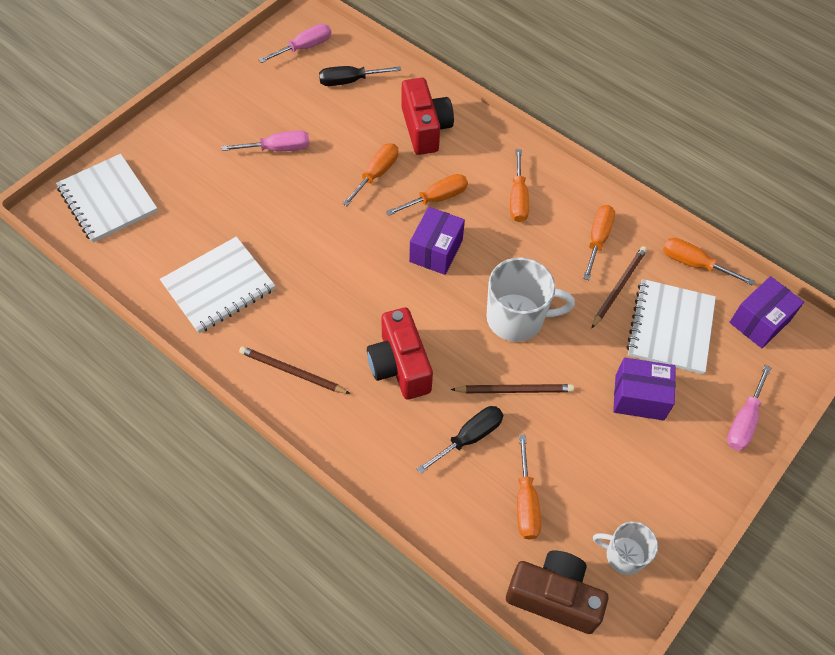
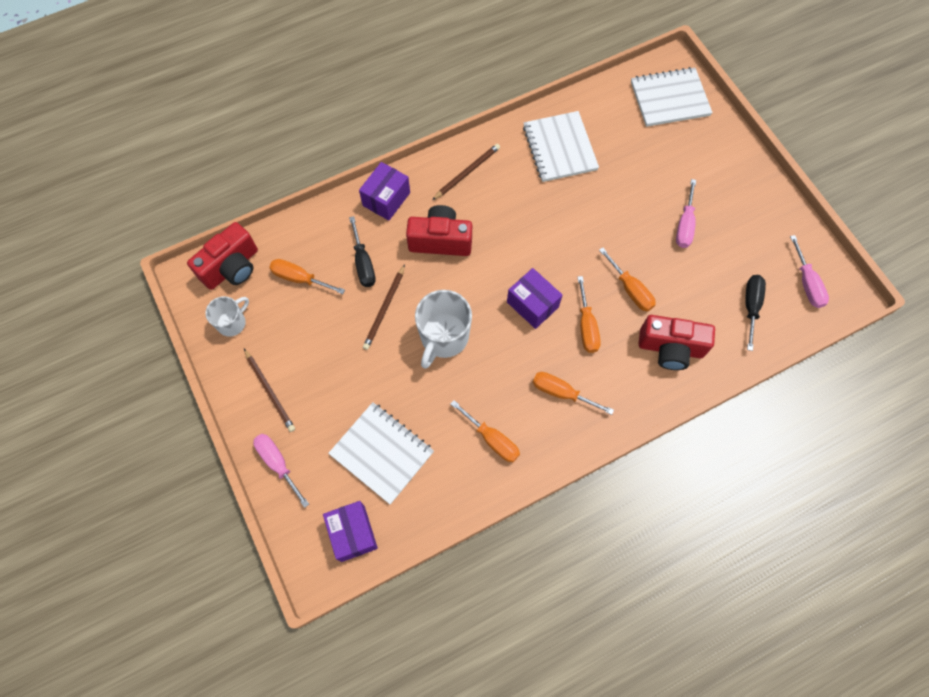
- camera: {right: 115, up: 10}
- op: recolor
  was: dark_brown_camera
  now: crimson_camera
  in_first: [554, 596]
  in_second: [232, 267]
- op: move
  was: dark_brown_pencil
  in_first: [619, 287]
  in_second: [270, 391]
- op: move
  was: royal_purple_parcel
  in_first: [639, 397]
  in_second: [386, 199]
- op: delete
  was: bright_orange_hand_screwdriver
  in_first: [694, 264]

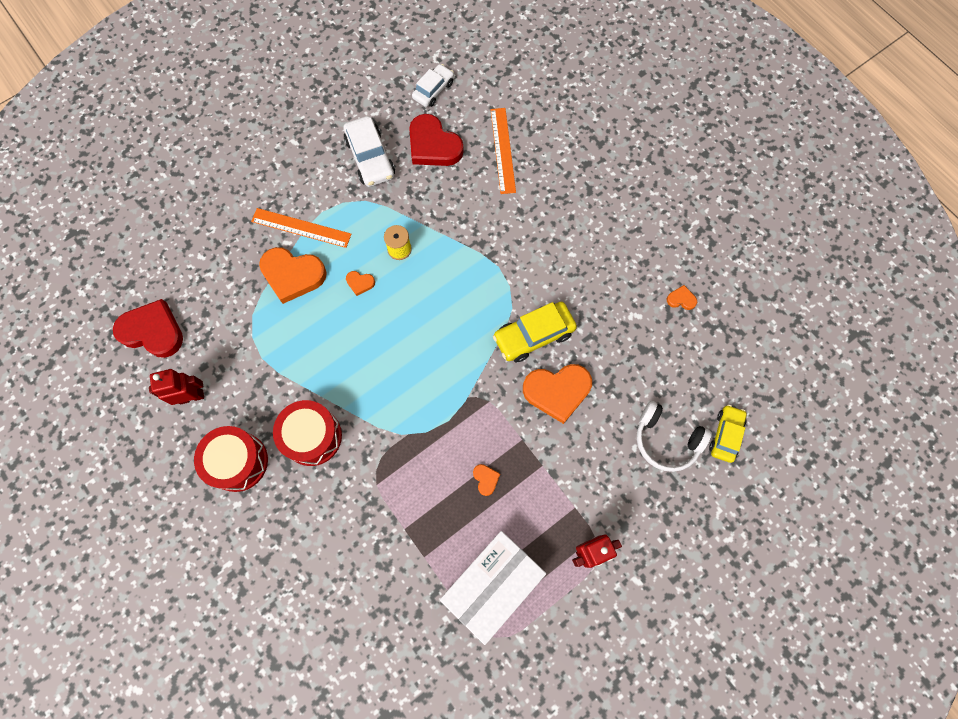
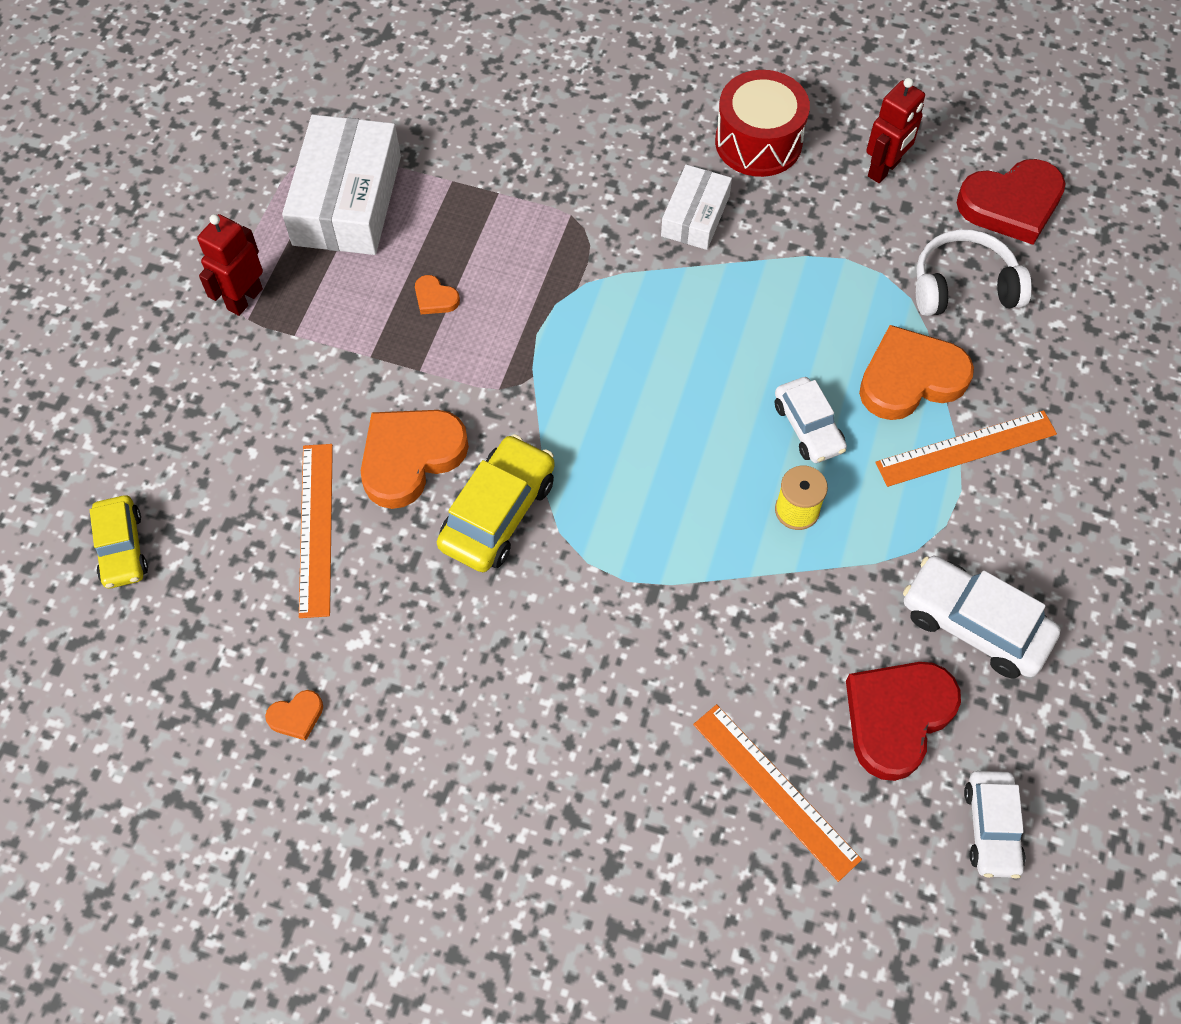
- camera: {right: 145, up: -10}
- op: replace
  was: crimson_toy_drum
  now: pure_white_parcel
  in_first: [312, 436]
  in_second: [695, 216]
- op: replace
  was: bright_orange_heart_shape
  now: pure_white_toy_car
  in_first: [360, 283]
  in_second: [808, 427]
- op: rotate
  was: crimson_heart_shape
  in_first: [433, 145]
  in_second: [897, 718]
  clockwise: -60
- op: move
  was: pure_white_headphones
  in_first: [666, 440]
  in_second: [963, 286]
- op: insert
  now: bright_orange_measuring_stick
  in_second: [316, 528]

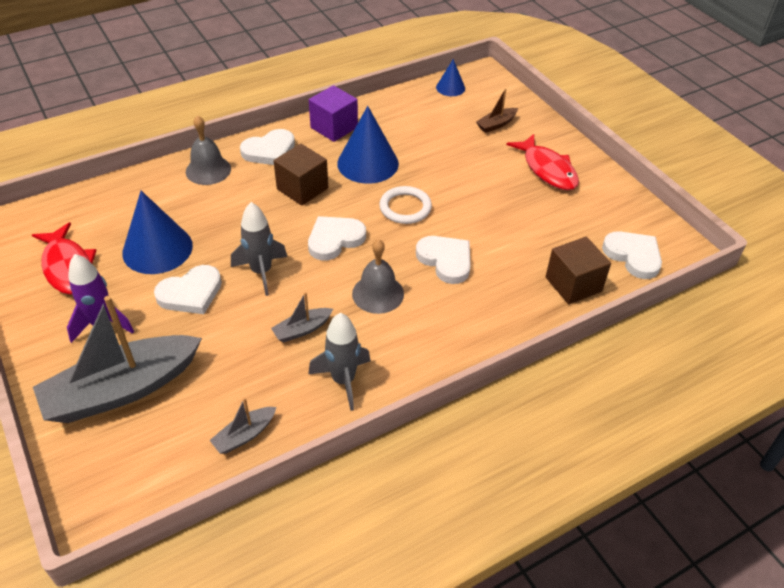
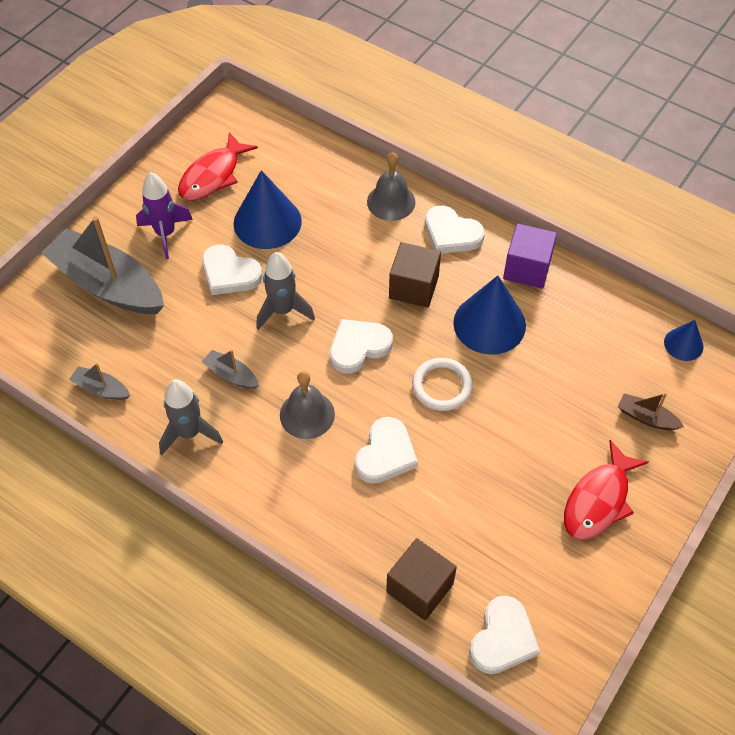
- camera: {right: 65, up: 10}
- op: rotate
  was: pure_white_heart_shape
  in_first: [335, 239]
  in_second: [358, 347]
  clockwise: -60

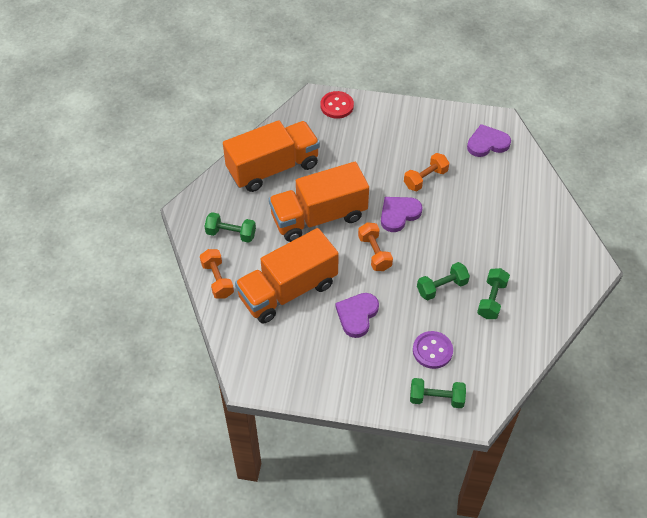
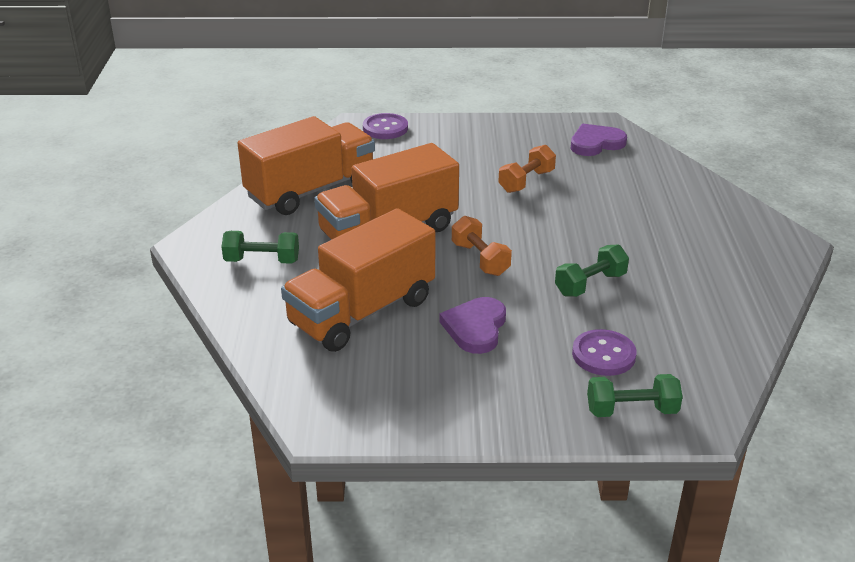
- camera: {right: -10, up: -20}
- op: delete
  was: bright_orange_hand_weight
  in_first: [217, 280]
- op: recolor
  was: crimson_shirt_button
  now: royal_purple_shirt_button
  in_first: [337, 106]
  in_second: [385, 128]
- op: delete
  was: royal_purple_heart_shape
  in_first: [399, 214]
- op: delete
  was: emerald_hand_weight
  in_first: [491, 300]

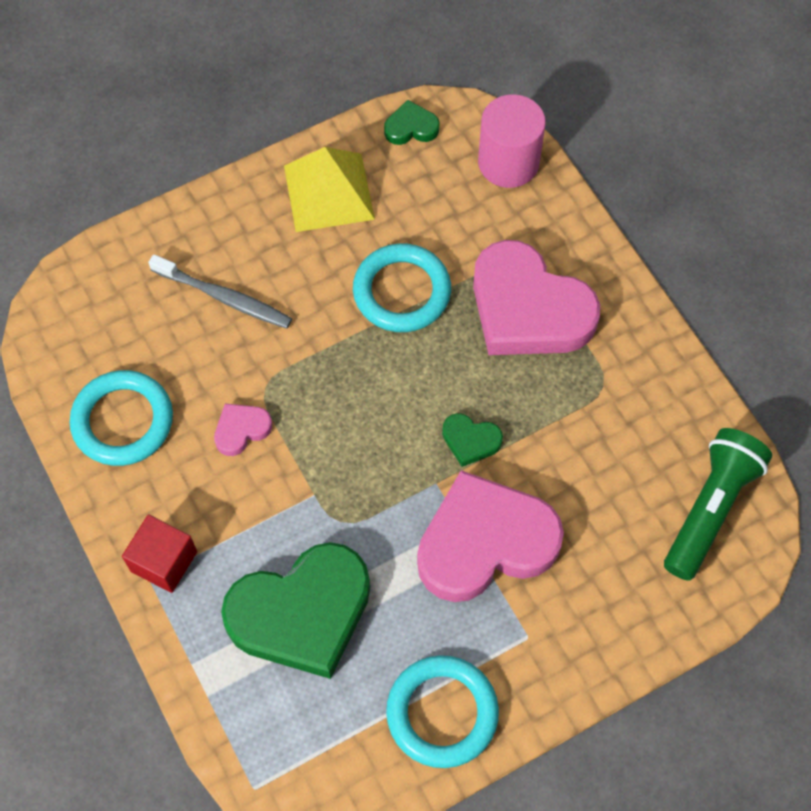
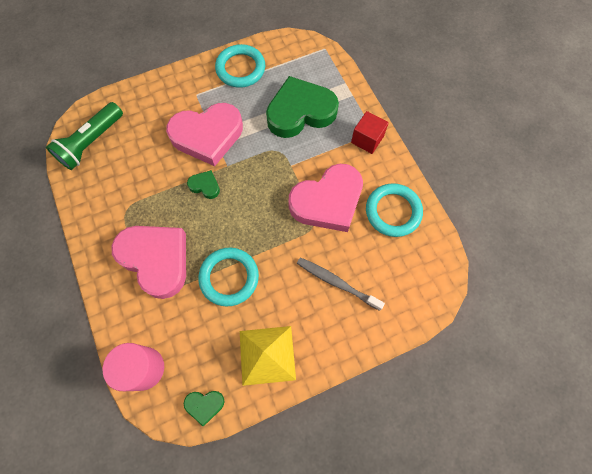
- camera: {right: -175, up: 5}
- op: resize
  was: rosy_heart_shape
  in_first: [241, 430]
  in_second: [327, 201]
  ratio: 2.33

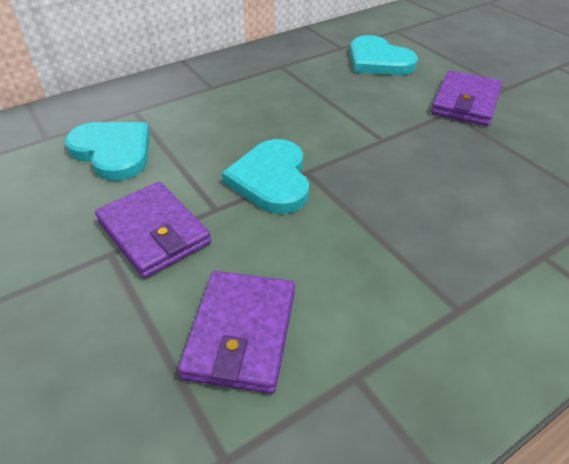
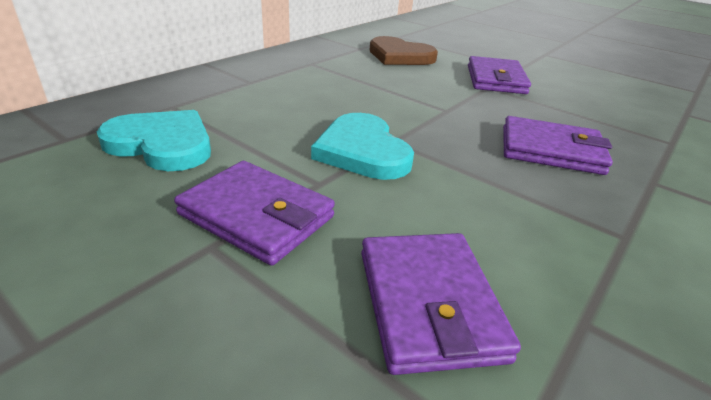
- camera: {right: -20, up: -10}
- op: recolor
  was: turquoise_heart_shape
  now: dark_brown_heart_shape
  in_first: [378, 61]
  in_second: [400, 56]
- op: insert
  now: royal_purple_card_wallet
  in_second: [551, 150]

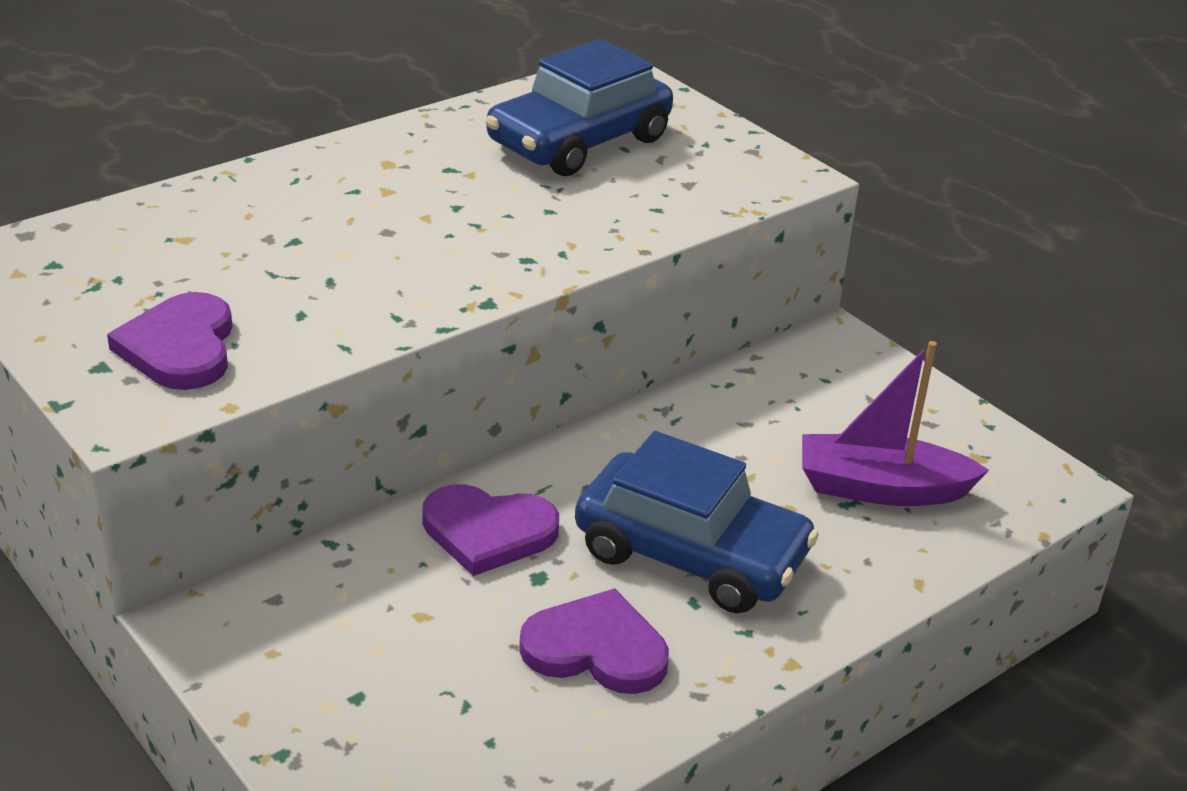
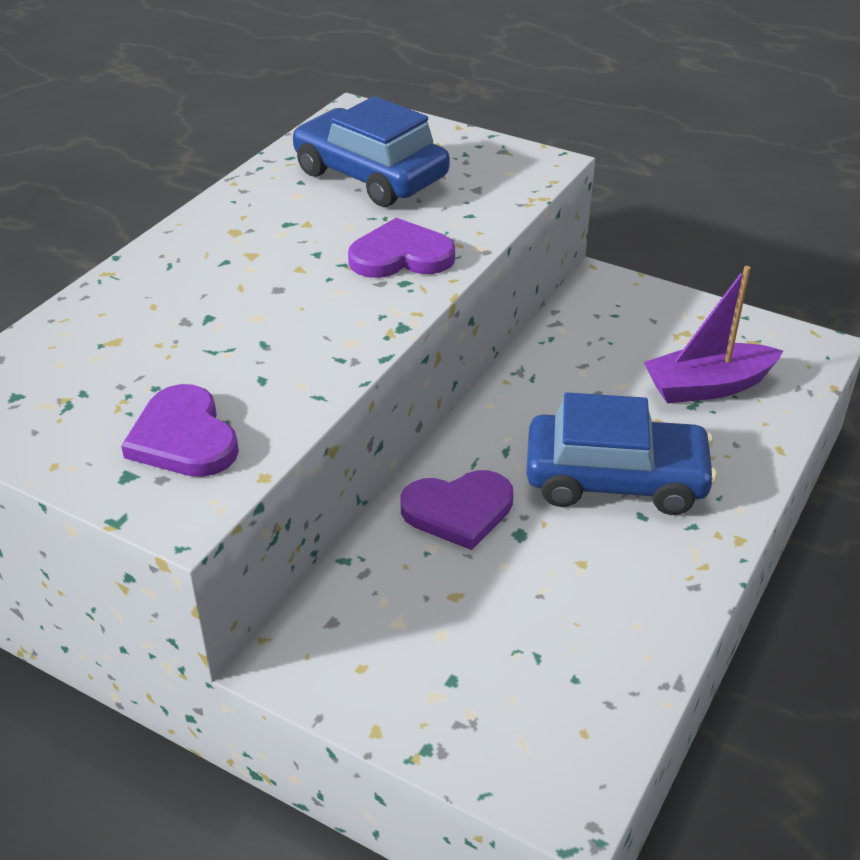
- camera: {right: -20, up: 5}
- op: rotate
  was: blue_toy_car
  in_first: [579, 141]
  in_second: [370, 175]
  clockwise: 105
- op: move
  was: royal_purple_heart_shape
  in_first: [596, 649]
  in_second: [401, 256]

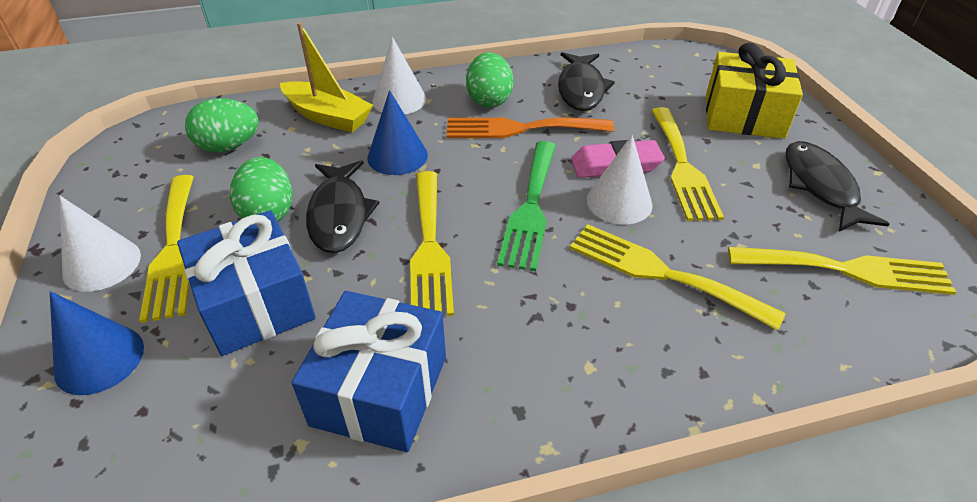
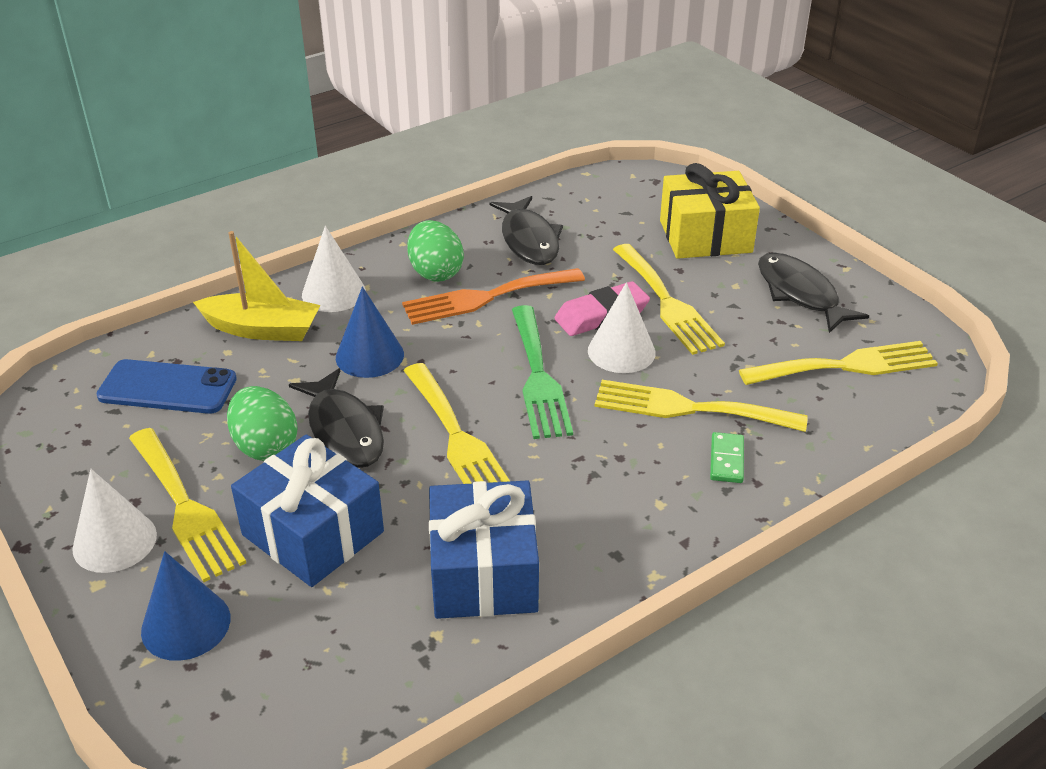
- camera: {right: -20, up: -5}
- op: replace
  was: emerald_toy_egg
  now: blue_phone
  in_first: [229, 146]
  in_second: [167, 387]
- op: insert
  now: emerald_domino
  in_second: [727, 460]

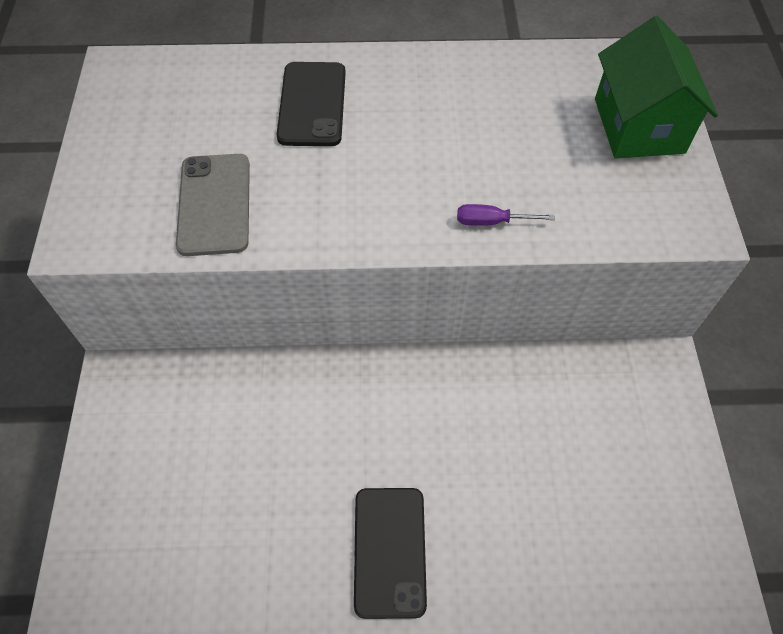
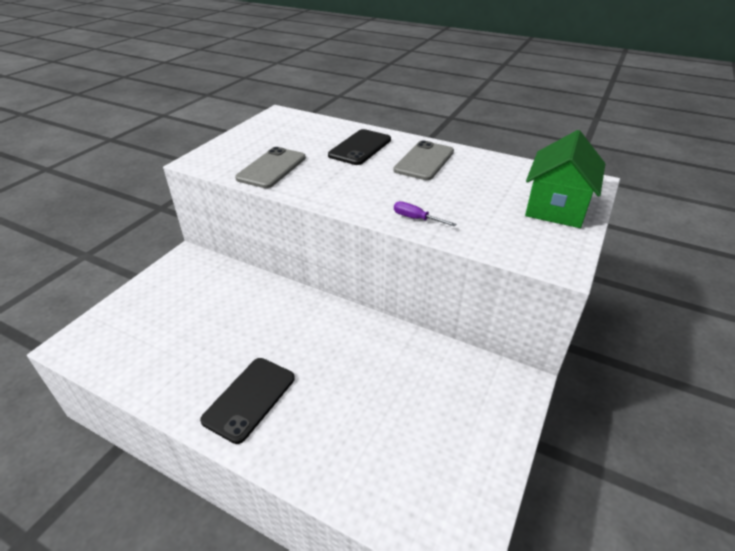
- camera: {right: 30, up: -20}
- op: insert
  now: gray_phone
  in_second: [424, 161]

